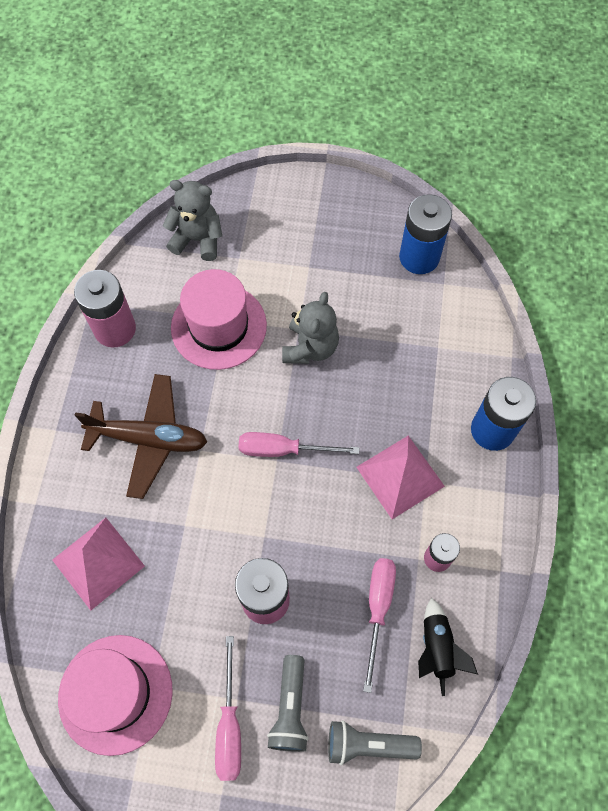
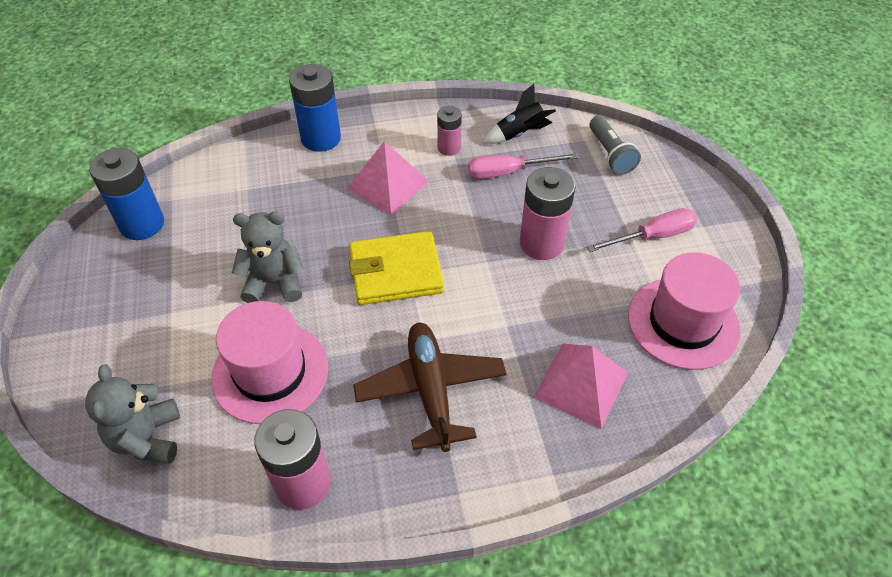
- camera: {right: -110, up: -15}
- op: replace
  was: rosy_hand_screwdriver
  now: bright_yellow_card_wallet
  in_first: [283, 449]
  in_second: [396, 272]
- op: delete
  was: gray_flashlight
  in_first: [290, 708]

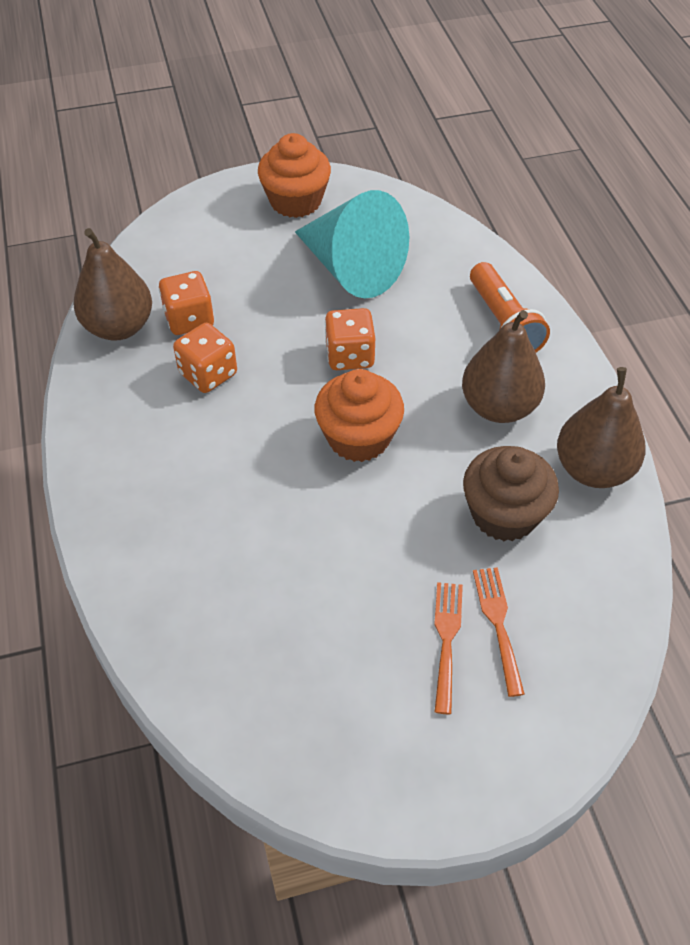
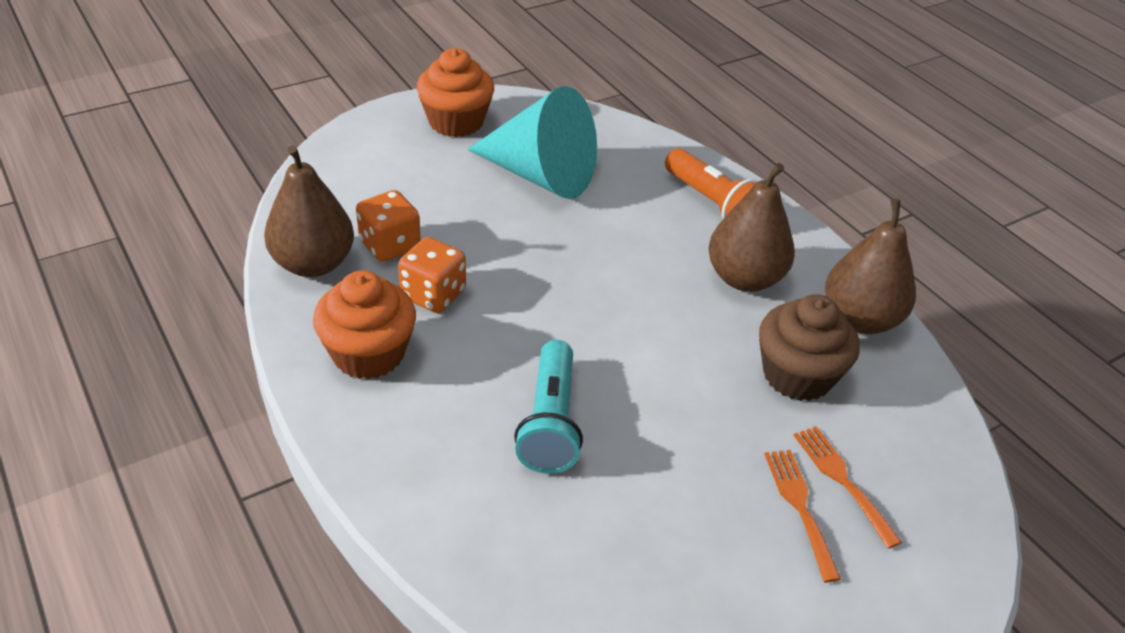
- camera: {right: -20, up: -10}
- op: move
  was: bright_orange_fairy_cake
  in_first: [358, 437]
  in_second: [368, 354]
- op: delete
  was: bright_orange_die
  in_first: [350, 356]
- op: insert
  now: turquoise_flashlight
  in_second: [550, 423]

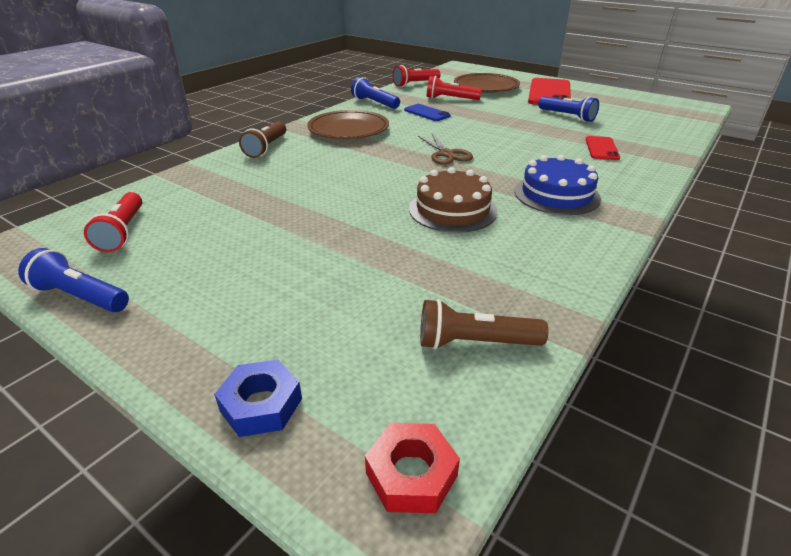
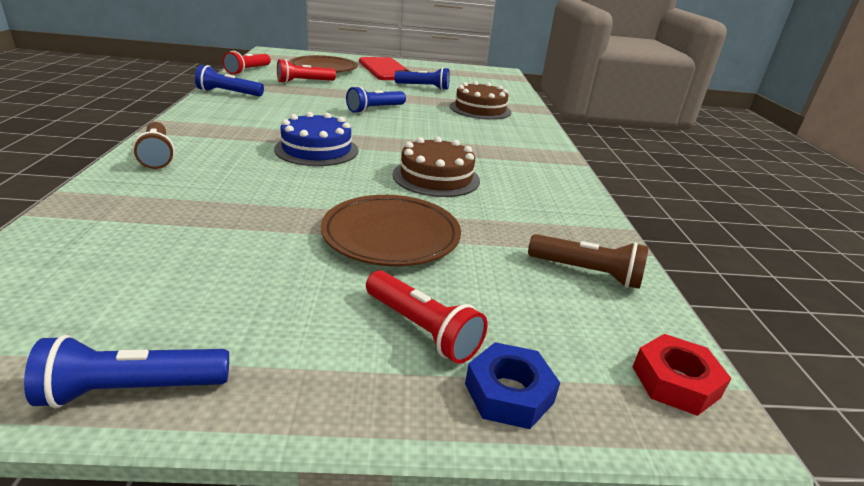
- camera: {right: -40, up: -5}
- op: move
  was: crimson_flashlight
  in_first: [123, 232]
  in_second: [422, 329]
- op: move
  was: dark_brown_dinner_plate
  in_first: [348, 130]
  in_second: [391, 236]
- op: delete
  was: blue_phone
  in_first: [427, 113]
- op: delete
  was: dark_brown_pair_of_scissors
  in_first: [446, 154]
- op: rotate
  was: dark_brown_flashlight
  in_first: [474, 343]
  in_second: [587, 273]
  clockwise: -120
- op: move
  was: blue_layer_cake
  in_first: [556, 194]
  in_second: [316, 149]
- op: replace
  was: crimson_phone
  now: dark_brown_layer_cake
  in_first: [601, 148]
  in_second: [480, 109]
- op: insert
  now: blue_flashlight
  in_second: [375, 109]

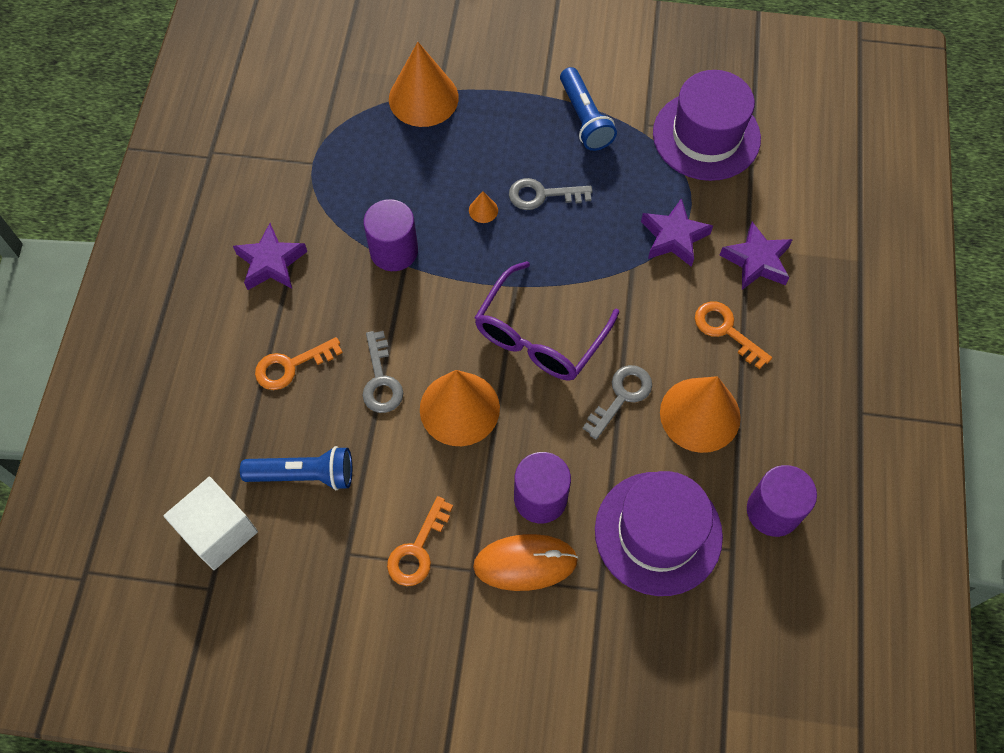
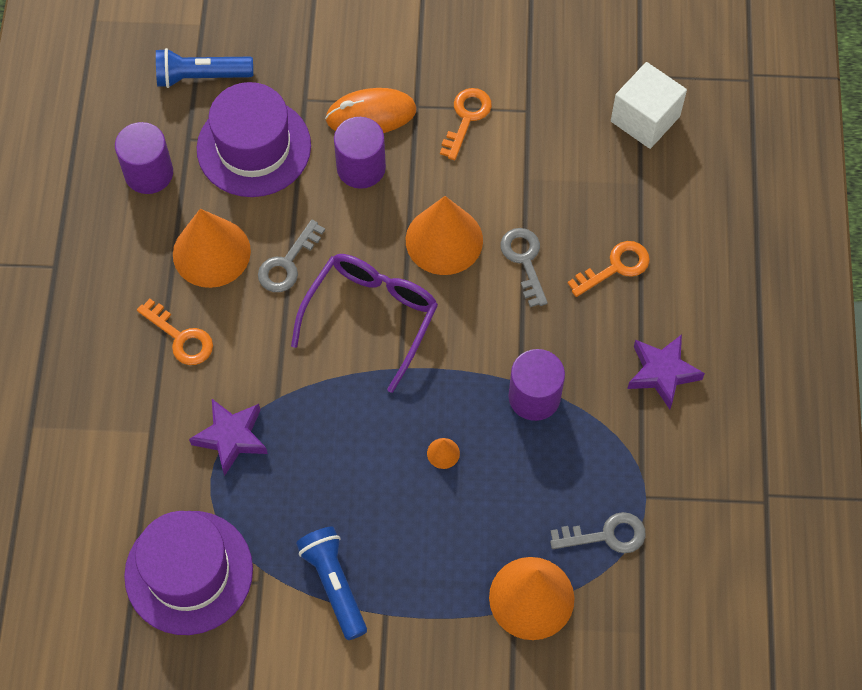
- camera: {right: 175, up: 0}
- op: move
  was: blue_flashlight
  in_first: [304, 475]
  in_second: [201, 76]
- op: move
  was: gray_key
  in_first: [542, 195]
  in_second: [606, 535]
- op: delete
  was: royal_purple_star
  in_first: [756, 261]

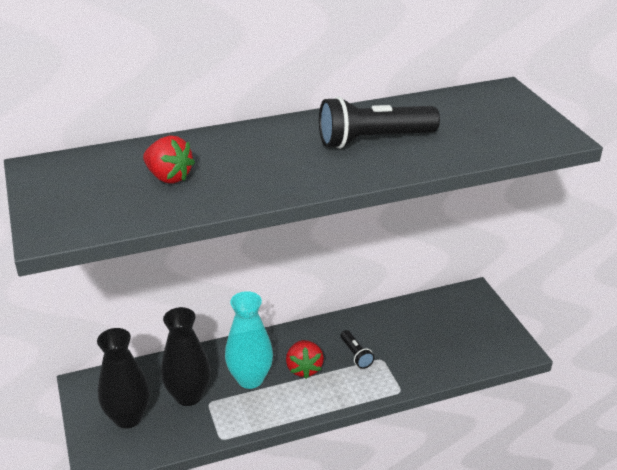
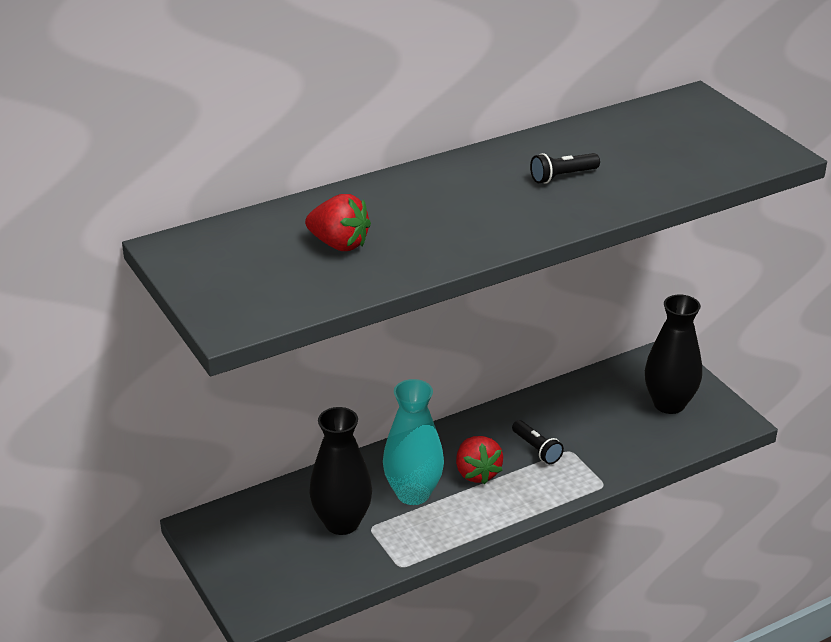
- camera: {right: -10, up: 0}
- op: move
  was: ebony_flower_vase
  in_first: [128, 418]
  in_second: [669, 404]
- op: resize
  was: ebony_flashlight
  in_first: [373, 140]
  in_second: [562, 176]
  ratio: 0.49

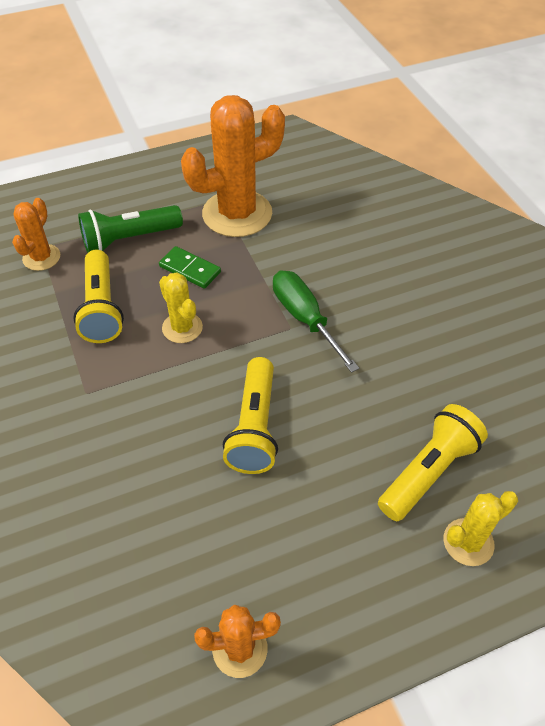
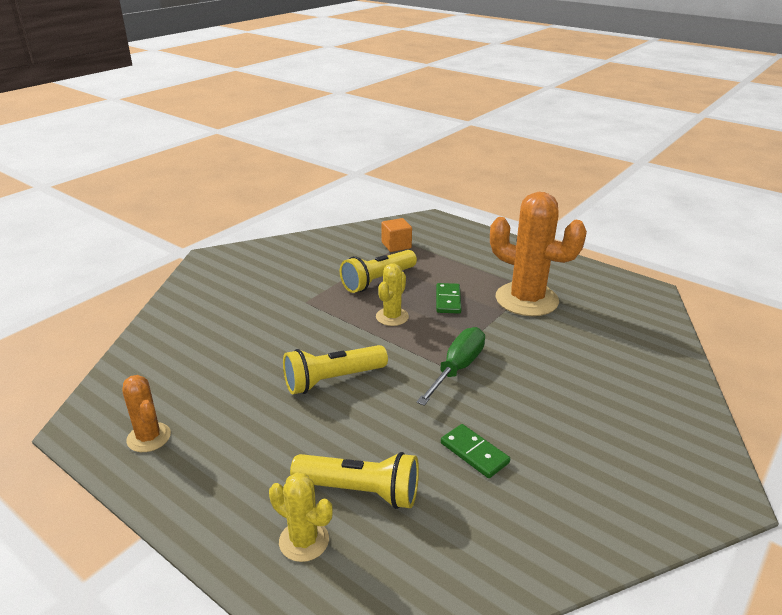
- camera: {right: 60, up: -20}
- op: replace
  was: bright_orange_cactus
  now: bright_orange_cube
  in_first: [41, 257]
  in_second: [396, 245]
- op: delete
  was: emerald_flashlight
  in_first: [129, 239]
- op: insert
  now: emerald_domino
  in_second: [474, 453]

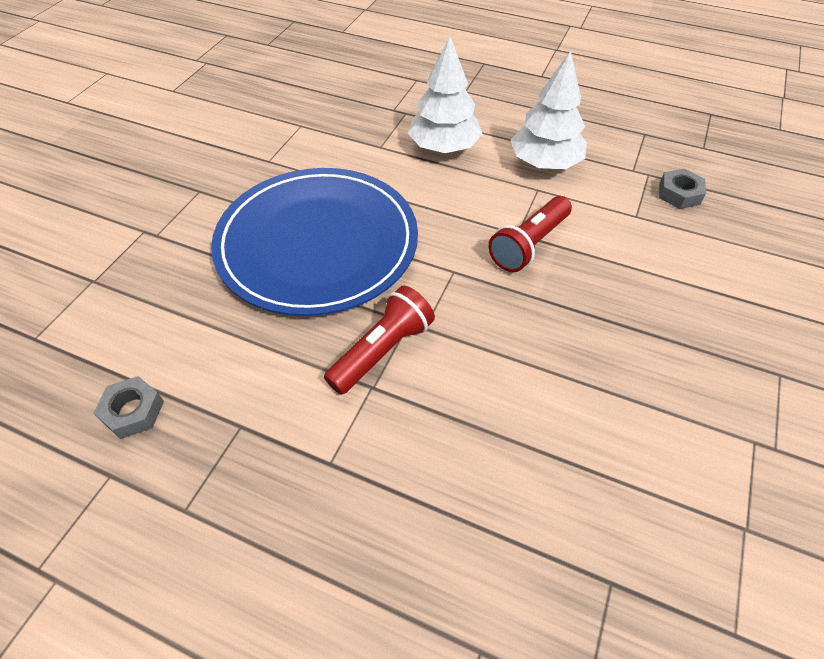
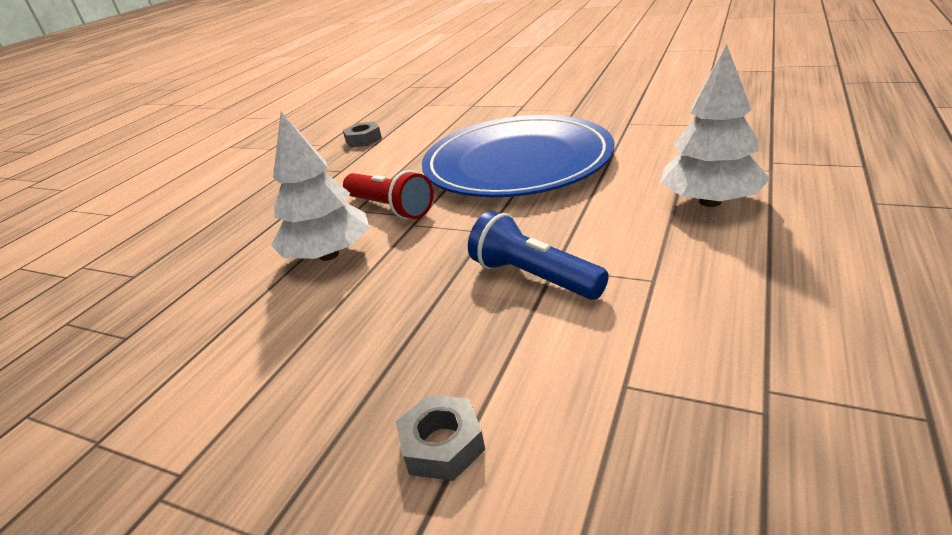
- camera: {right: 95, up: -20}
- op: recolor
  was: crimson_flashlight
  now: blue_flashlight
  in_first: [529, 245]
  in_second: [533, 277]
- op: move
  was: pure_white_tree
  in_first: [545, 163]
  in_second: [329, 255]
- op: move
  was: gray_nut
  in_first: [679, 194]
  in_second: [442, 444]

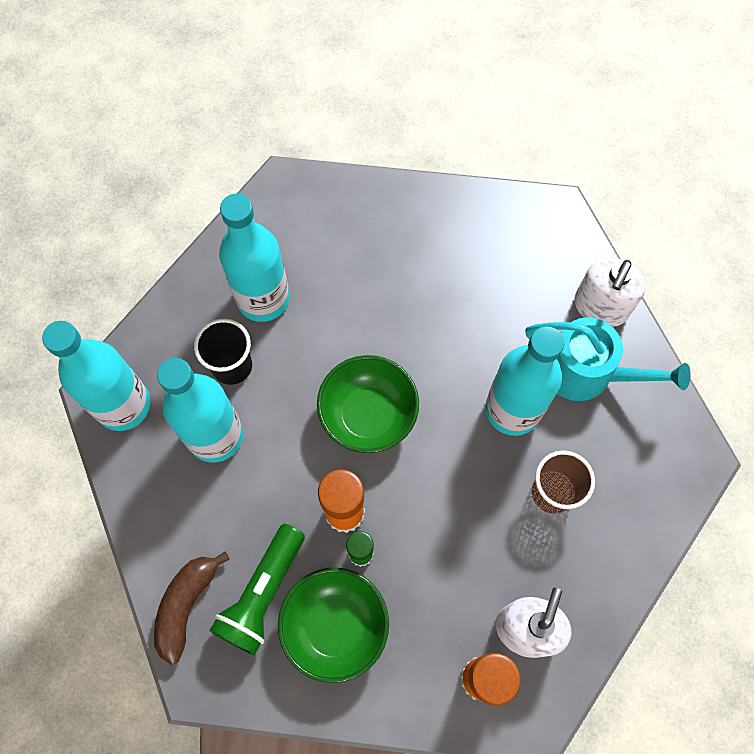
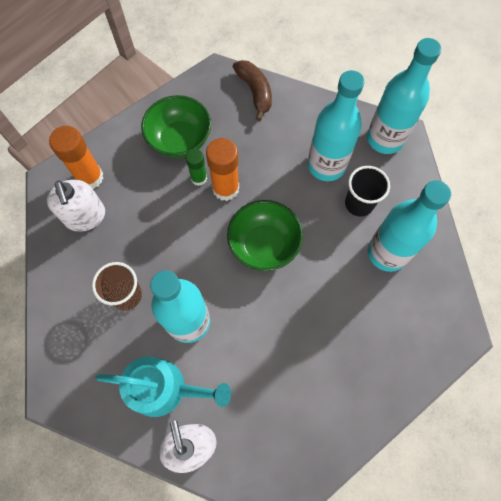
- camera: {right: 135, up: 0}
- op: delete
  was: emerald_flashlight
  in_first: [263, 594]
- op: rotate
  was: turquoise_sprinkling_can
  in_first: [586, 372]
  in_second: [164, 388]
  clockwise: -150

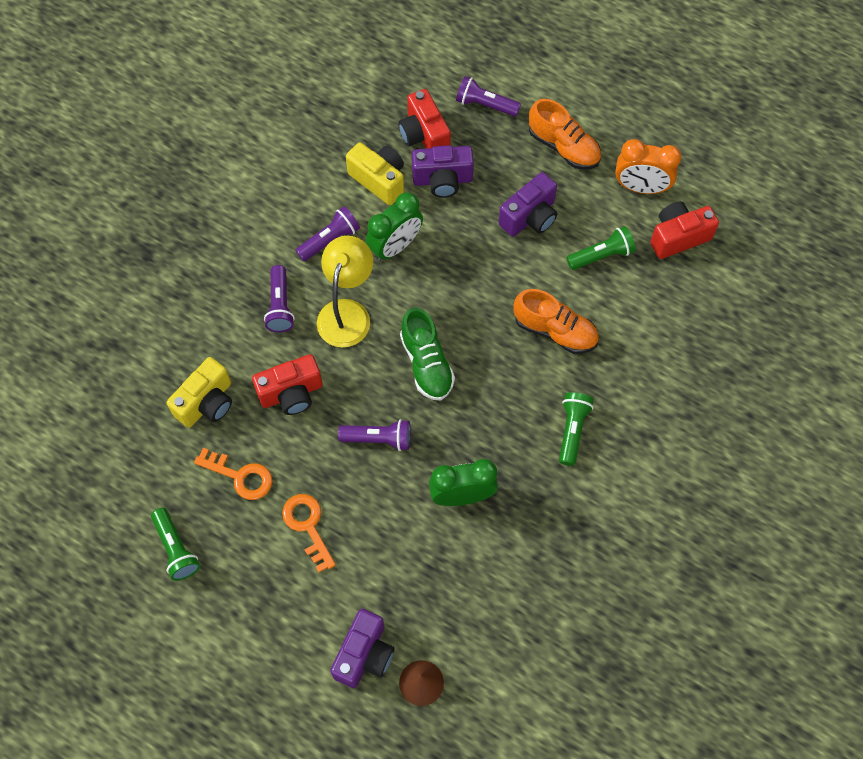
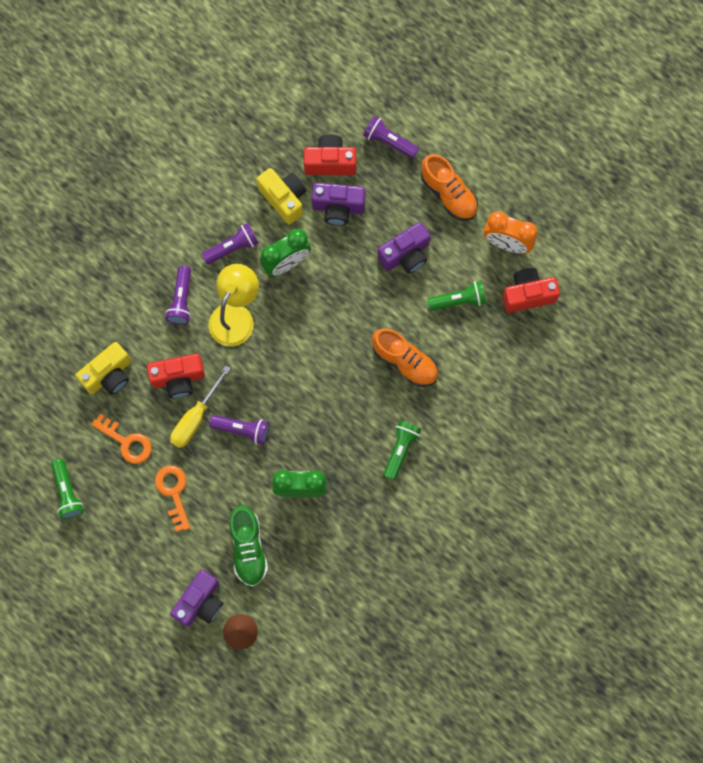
- camera: {right: 10, up: 10}
- op: rotate
  was: crimson_camera
  in_first: [424, 135]
  in_second: [330, 162]
  clockwise: 105
- op: move
  was: emerald_shoe
  in_first: [426, 363]
  in_second: [248, 548]
- op: insert
  now: bright_yellow_hand_screwdriver
  in_second: [195, 418]

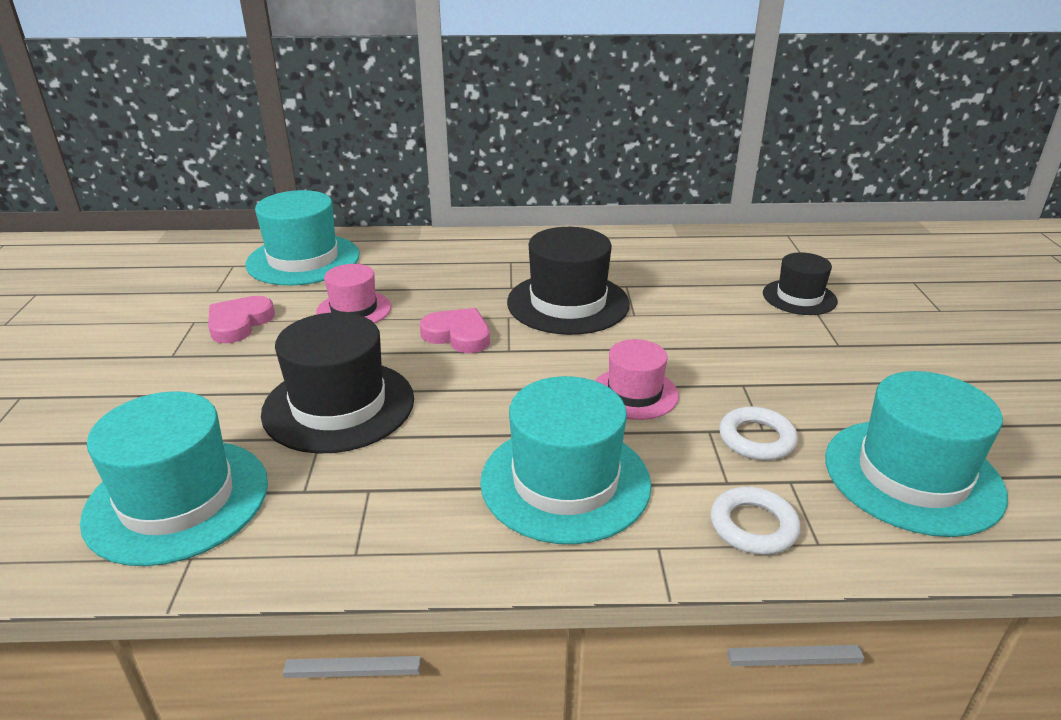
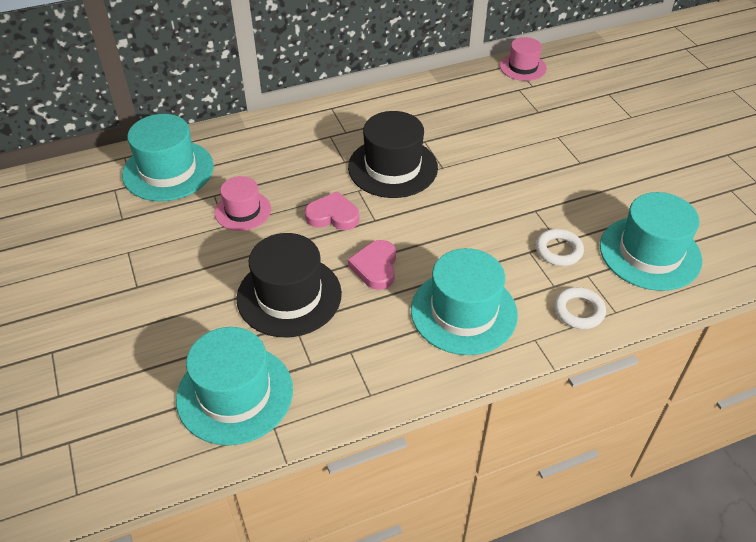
- camera: {right: -20, up: 15}
- op: move
  was: rosy_heart_shape
  in_first: [239, 323]
  in_second: [375, 267]
- op: move
  was: rosy_top_hat
  in_first: [634, 393]
  in_second: [523, 67]
- op: delete
  was: ebony_top_hat
  in_first: [799, 297]

